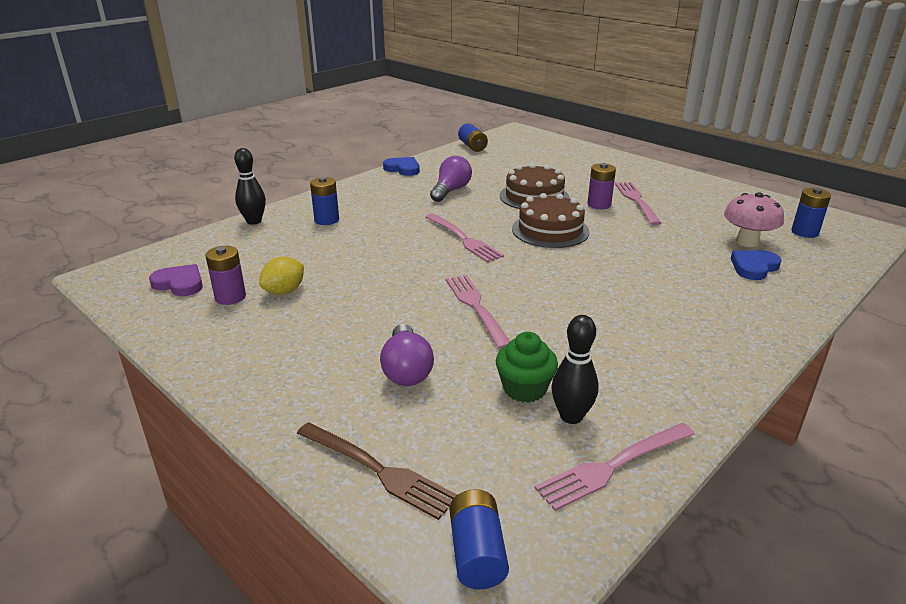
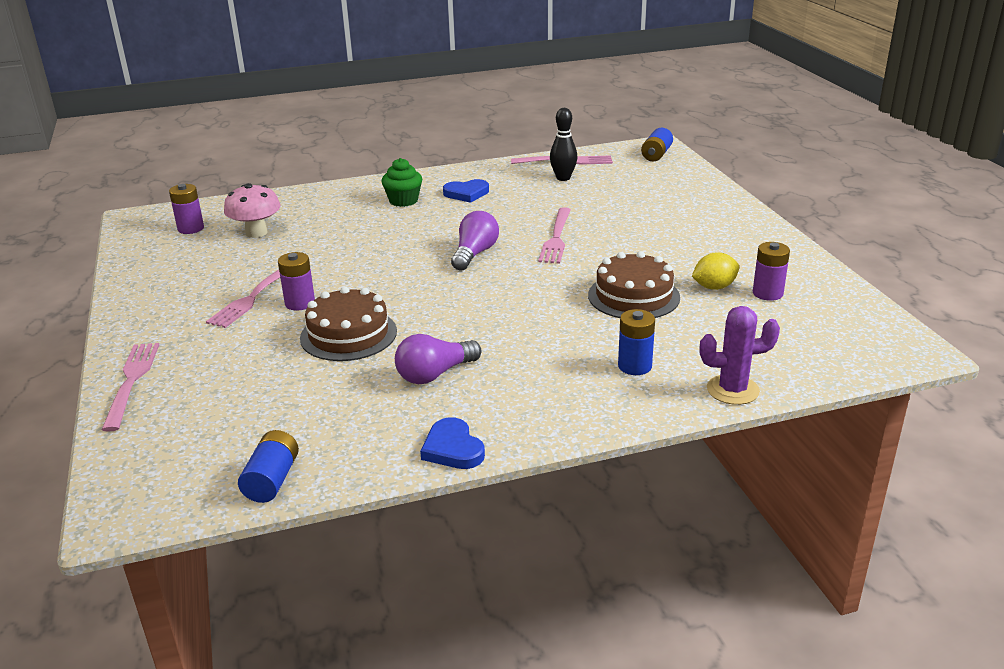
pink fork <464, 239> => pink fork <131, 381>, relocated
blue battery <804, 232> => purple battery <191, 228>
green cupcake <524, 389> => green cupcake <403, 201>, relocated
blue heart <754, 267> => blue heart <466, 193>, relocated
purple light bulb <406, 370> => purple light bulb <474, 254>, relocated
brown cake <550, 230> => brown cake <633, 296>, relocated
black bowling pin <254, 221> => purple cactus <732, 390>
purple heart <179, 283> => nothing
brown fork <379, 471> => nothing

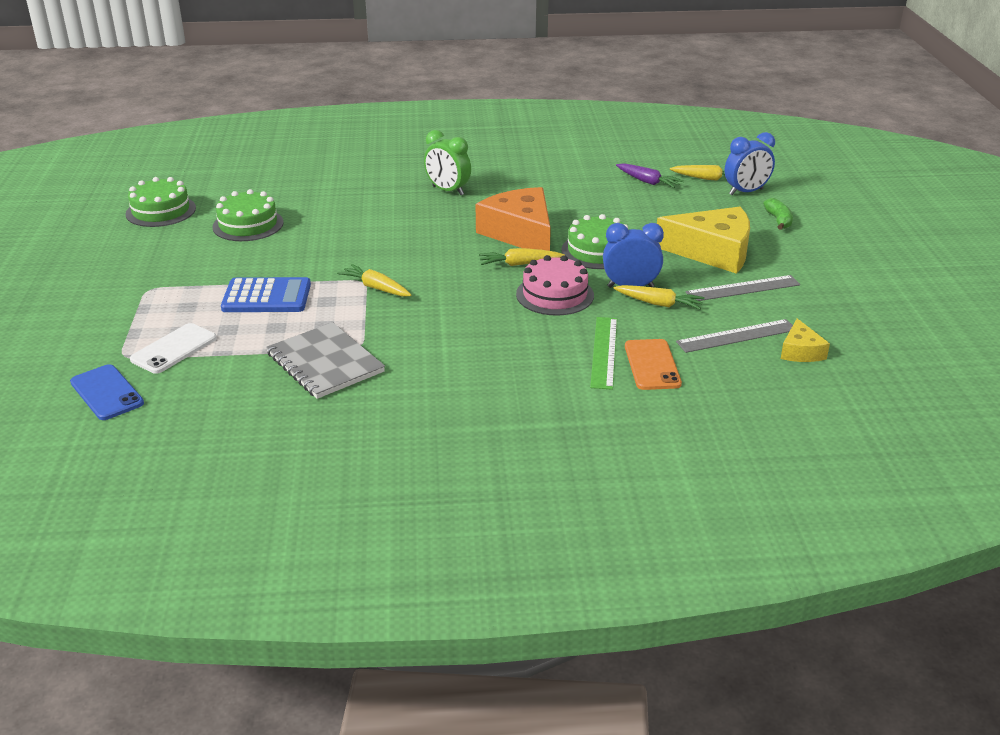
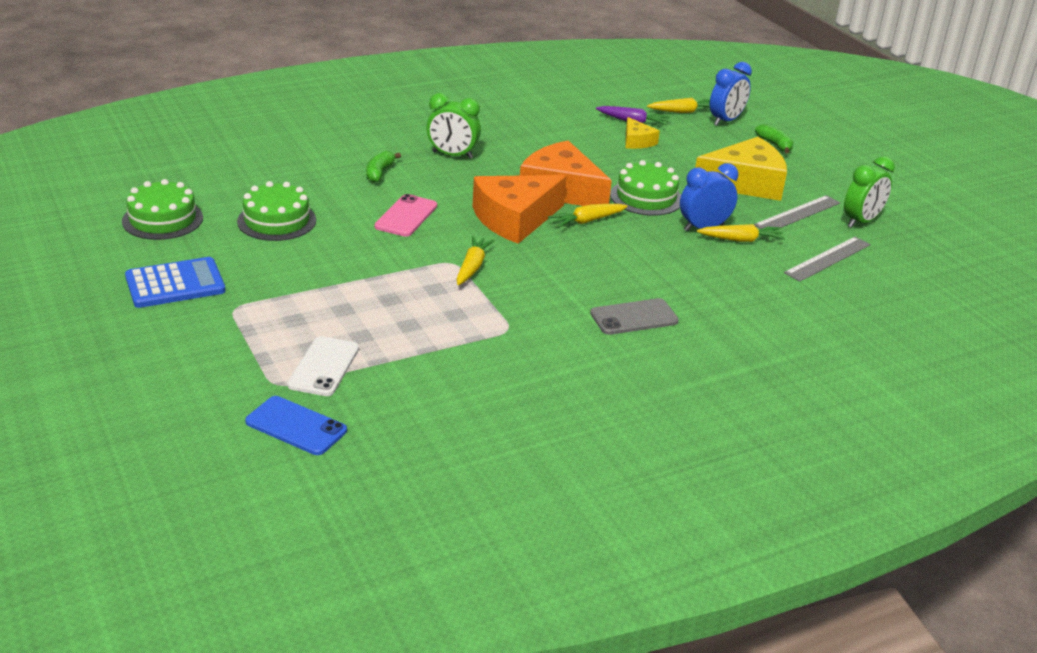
blue calculator <266, 297> => blue calculator <175, 284>, relocated
nothing => green banana <379, 173>
nothing => pink phone <406, 216>
yellow carrot <376, 288> => yellow carrot <472, 267>, 90 degrees clockwise
nothing => orange cheese <514, 219>
nothing => grey phone <634, 317>
yellow cheese <800, 351> => yellow cheese <637, 141>, relocated
nothing => green clock <861, 222>
grey notebook <325, 363> => nothing
pink cake <555, 295> => nothing
green ruler <604, 352> => nothing
orange phone <652, 365> => nothing

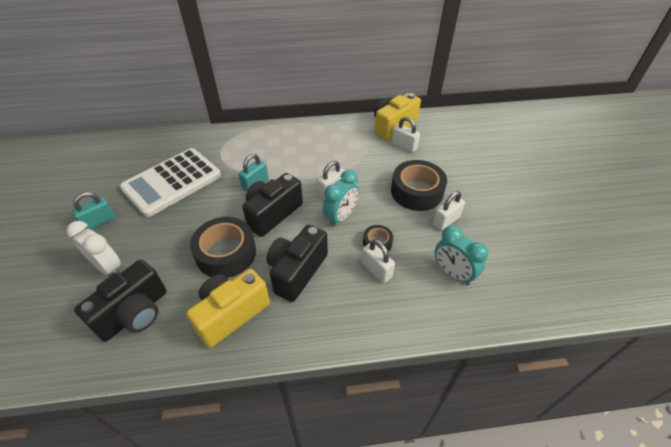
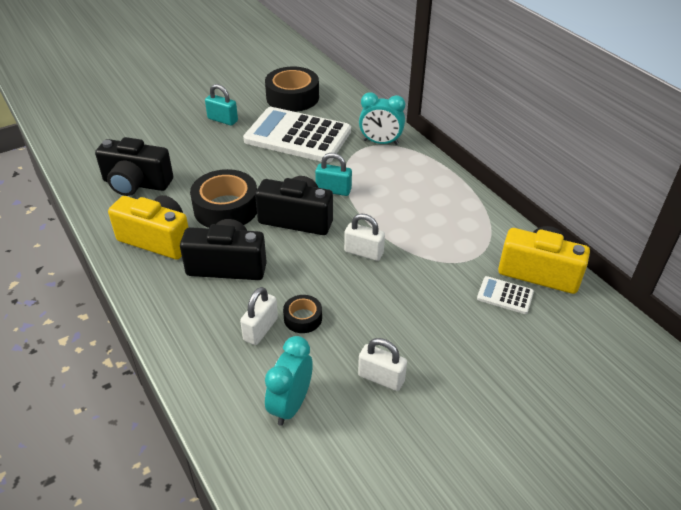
black tape <416, 191> => black tape <292, 97>, relocated
turquoise clock <340, 217> => turquoise clock <380, 142>, relocated
white padlock <404, 146> => white calculator <505, 295>
white clock <108, 267> => nothing

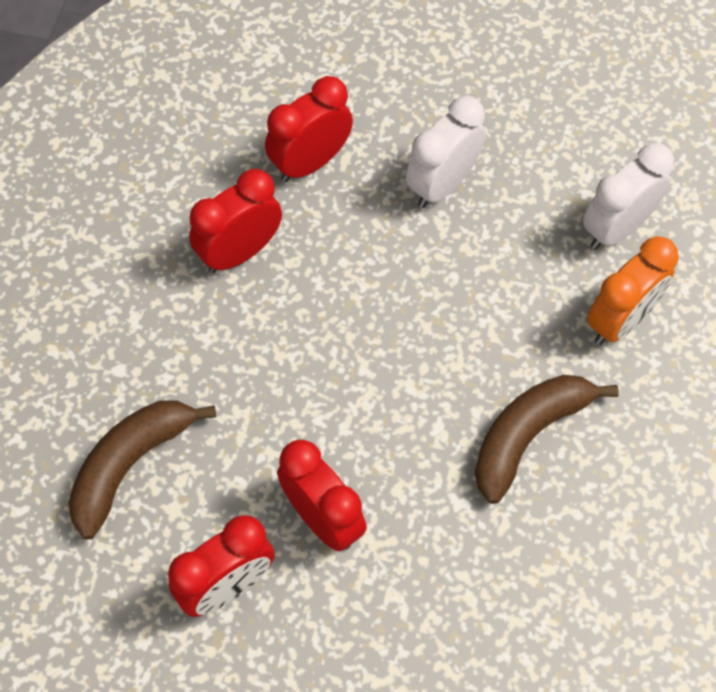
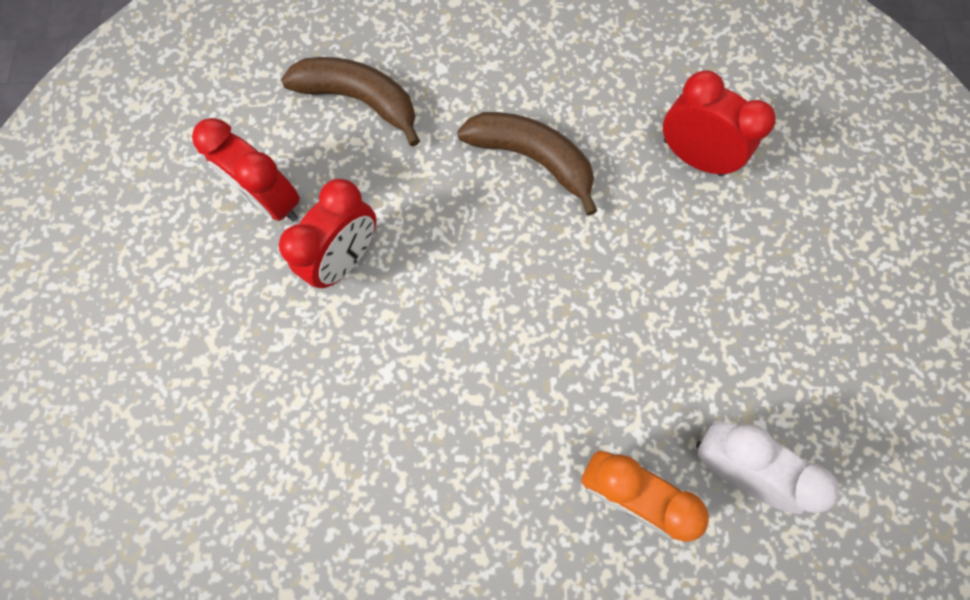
brown banana <528, 435> => brown banana <532, 159>, relocated
red clock <240, 252> => nothing
white clock <442, 184> => nothing

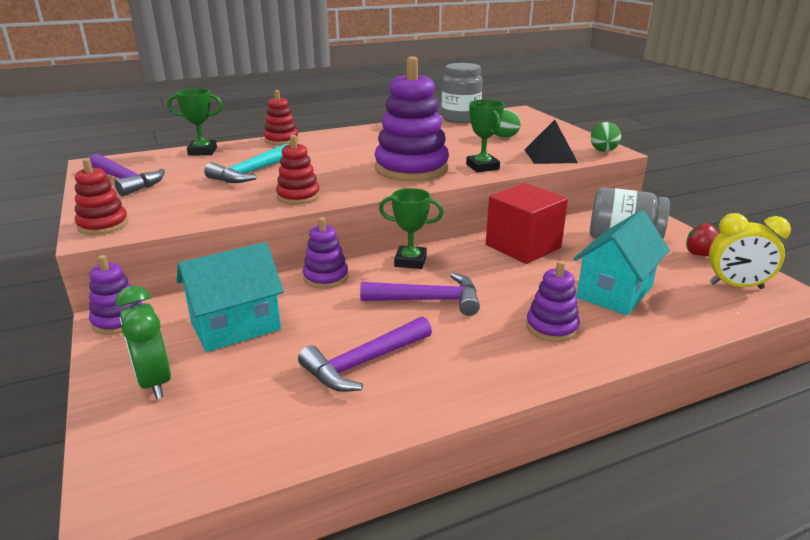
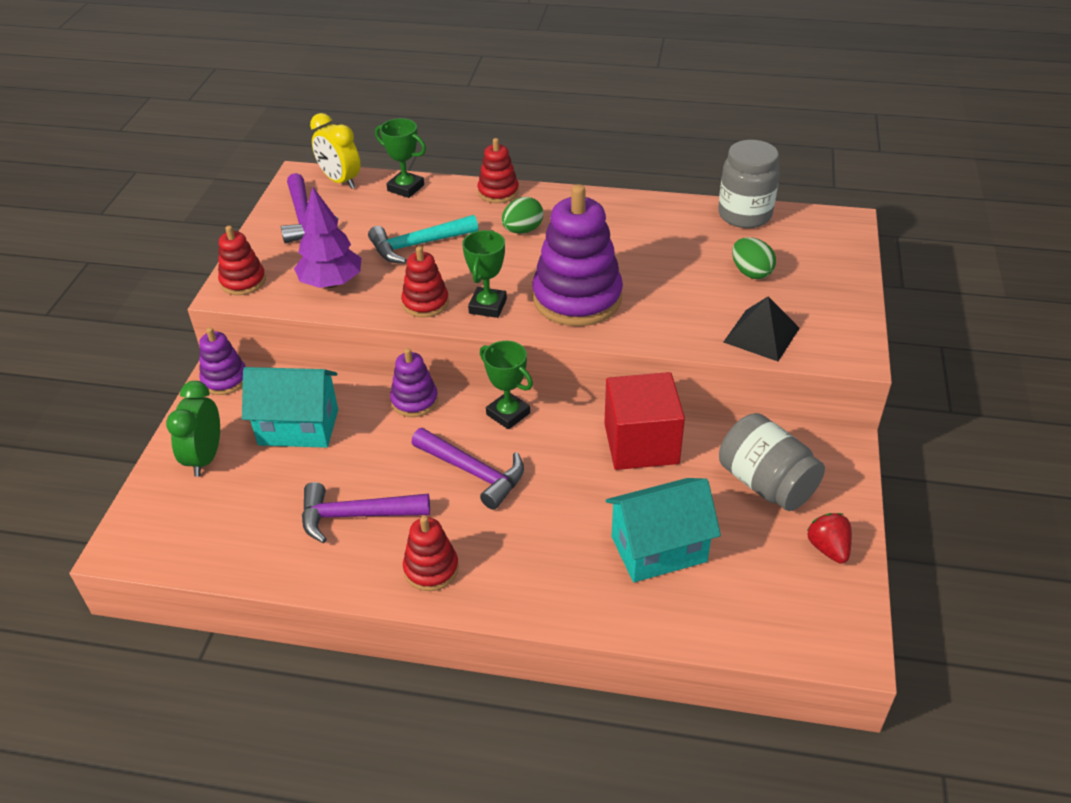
nothing => purple tree <331, 283>
yellow clock <736, 286> => yellow clock <340, 181>, relocated
nothing => red stacking toy <431, 569>
green trophy <482, 167> => green trophy <488, 306>, relocated
green egg <603, 151> => green egg <522, 230>, relocated
purple stacking toy <551, 327> => nothing

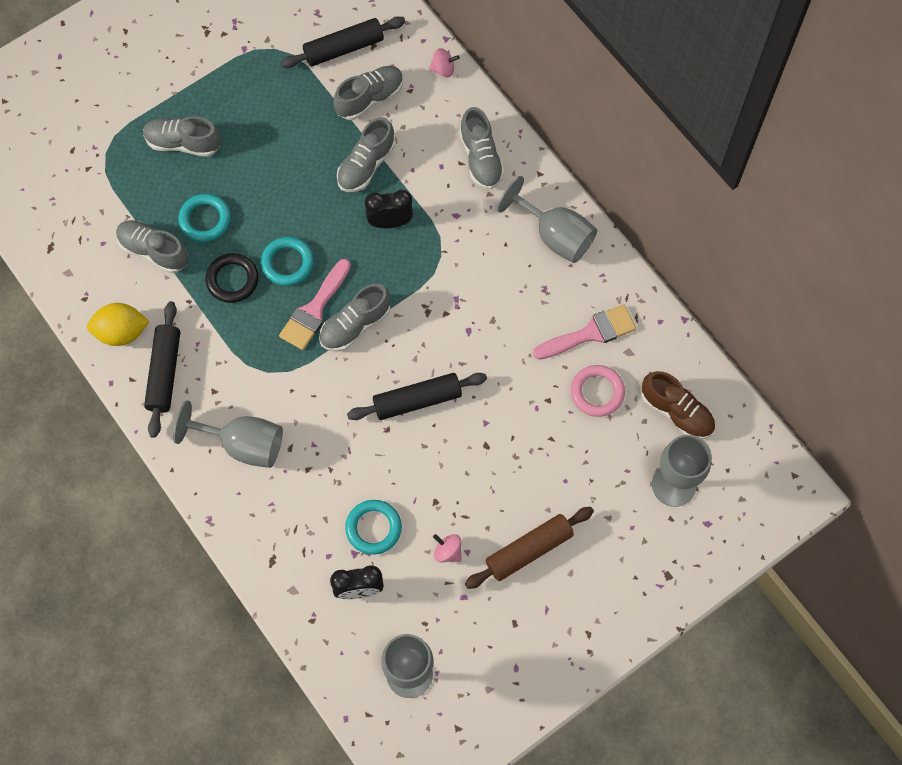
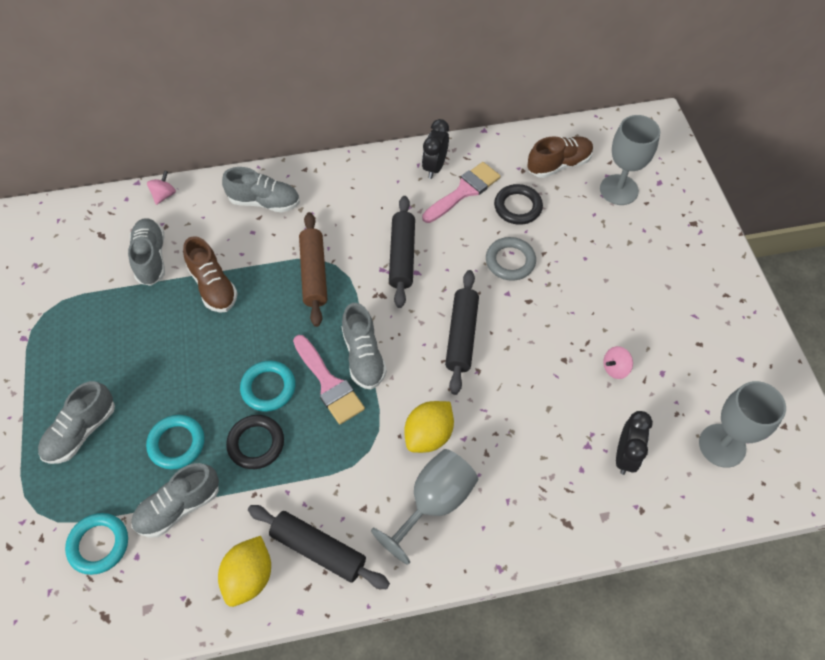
turquoise ring <373, 528> => turquoise ring <99, 544>, relocated
grey shoe <366, 165> => brown shoe <213, 286>
brown rolling pin <529, 550> => brown rolling pin <314, 273>, relocated
black rolling pin <344, 48> => black rolling pin <402, 256>, relocated
nothing => yellow lemon <428, 435>
black clock <390, 222> => black clock <434, 167>, relocated
pink brush <590, 333> => pink brush <464, 191>, 45 degrees clockwise
nothing => grey ring <510, 261>
pink ring <597, 392> => black ring <517, 207>
grey goblet <554, 235> => nothing

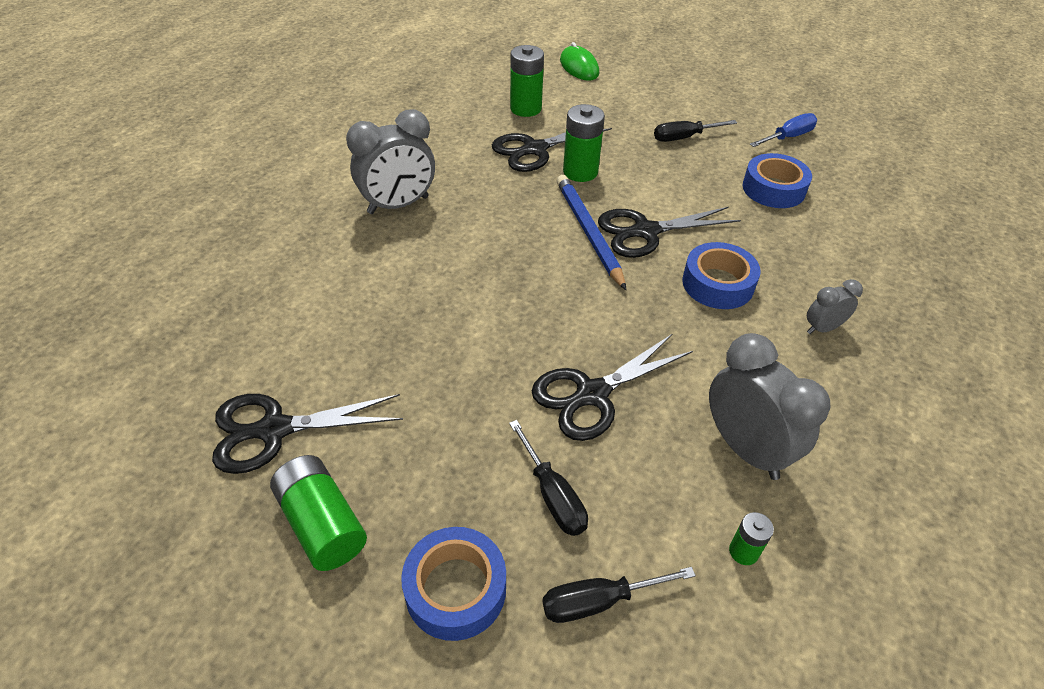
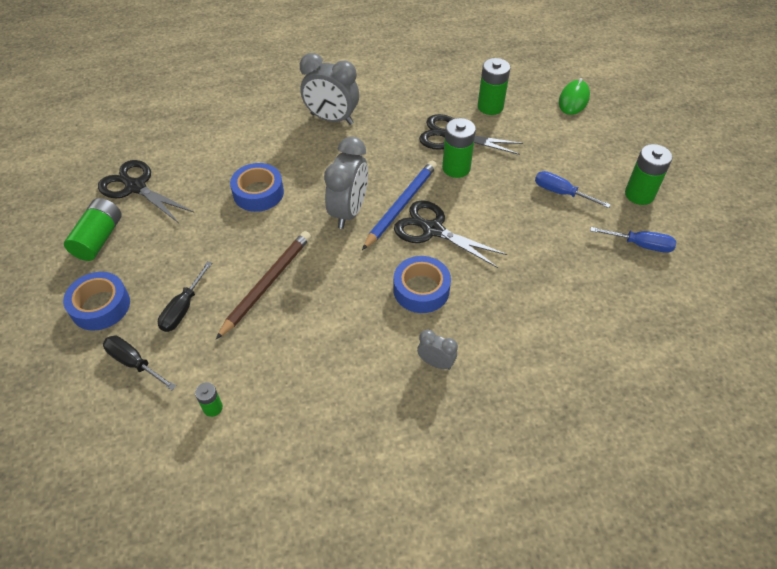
black scissors <592, 394> => brown pencil <267, 284>
blue tape <773, 189> => blue tape <258, 193>, relocated
grey clock <745, 448> => grey clock <348, 211>, relocated
black screwdriver <684, 137> => blue screwdriver <561, 193>
nothing => green battery <639, 194>

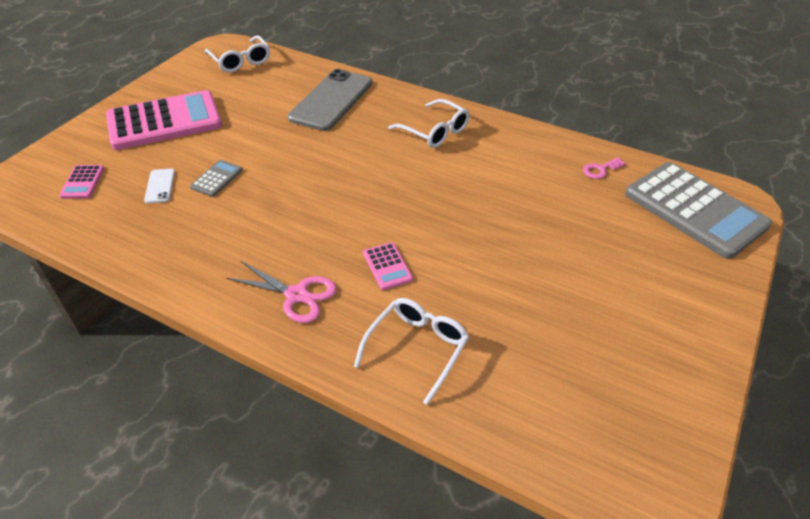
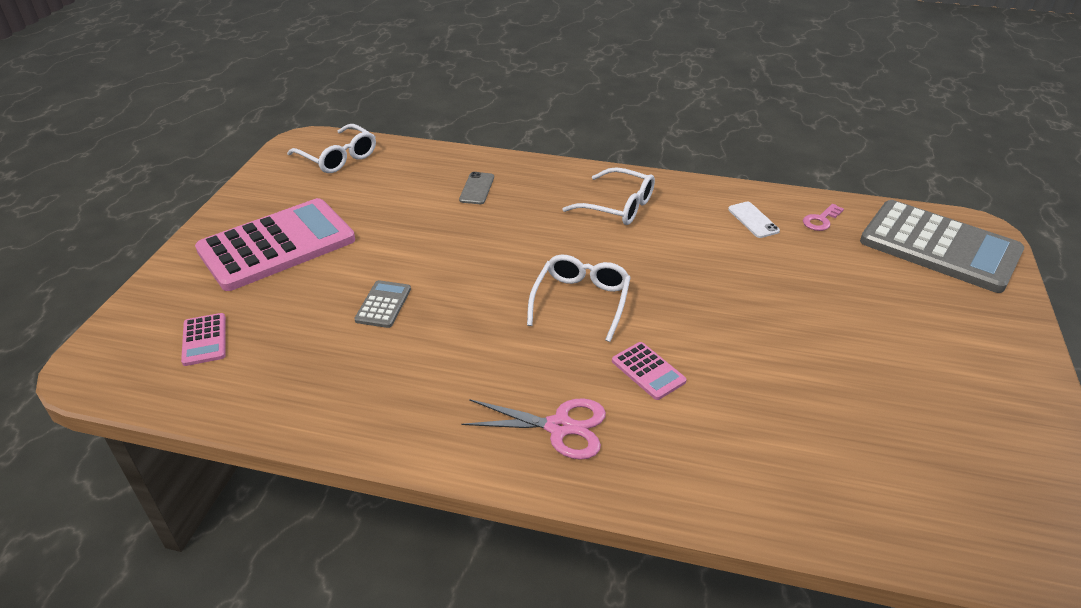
grey phone <331, 100> => grey phone <477, 188>, x0.43
white glasses <417, 348> => white glasses <581, 301>, relocated
white phone <160, 186> => white phone <753, 220>, relocated

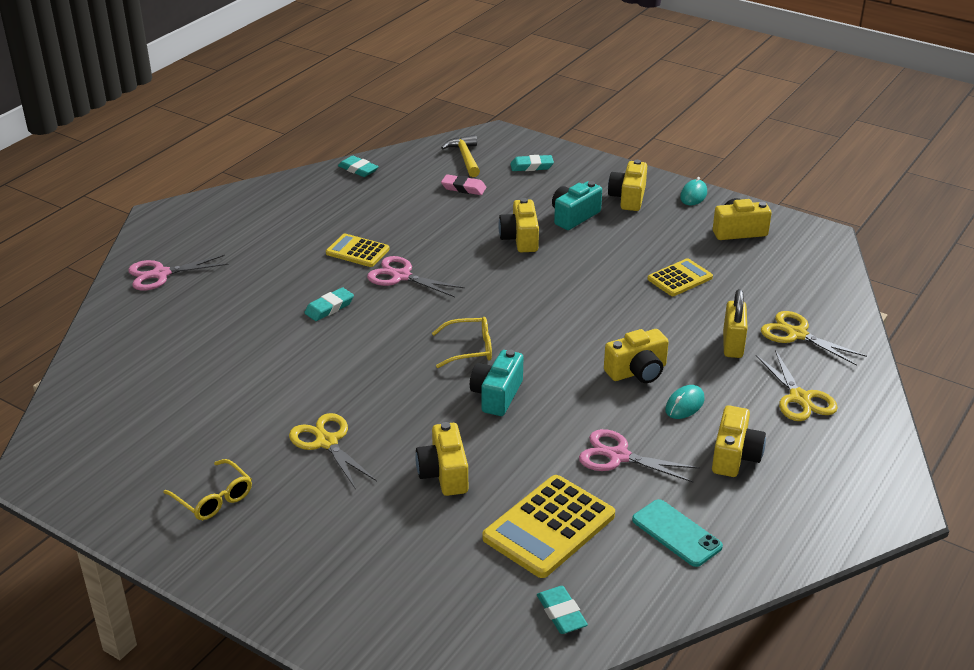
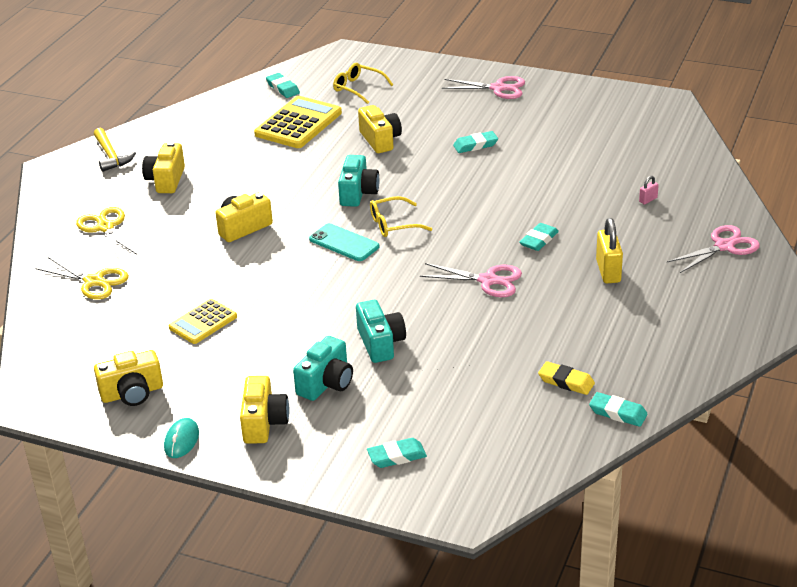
yellow hammer <465, 157> => yellow hammer <111, 156>, relocated
turquoise phone <676, 533> => turquoise phone <344, 243>, relocated
yellow glasses <214, 498> => yellow glasses <358, 88>, relocated
yellow camera <520, 239> => turquoise camera <380, 343>
pink scissors <618, 456> => pink scissors <498, 88>, relocated
yellow scissors <326, 442> => turquoise eraser <475, 145>
nothing => yellow eraser <566, 381>
yellow padlock <732, 345> => yellow padlock <608, 271>, relocated
nothing => pink padlock <648, 200>
yellow calculator <357, 251> => nothing
pink eraser <463, 188> => nothing
turquoise mouse <684, 405> => nothing

